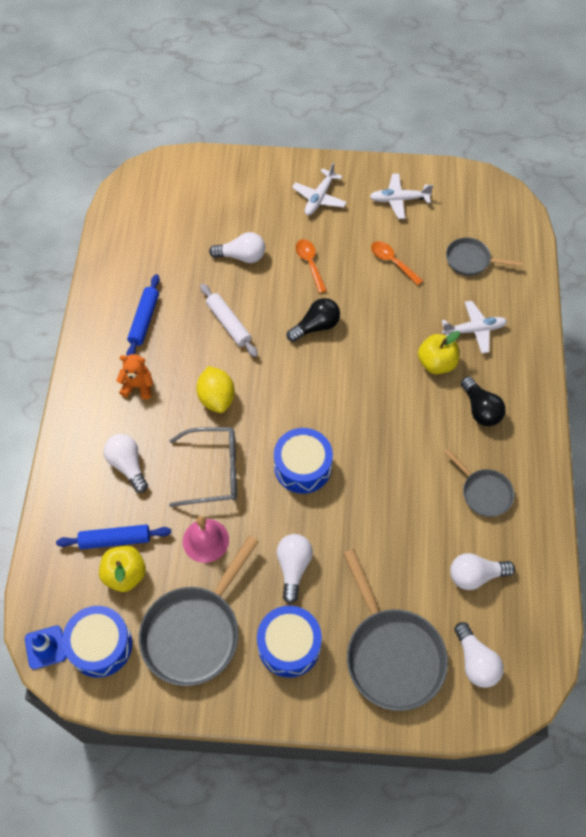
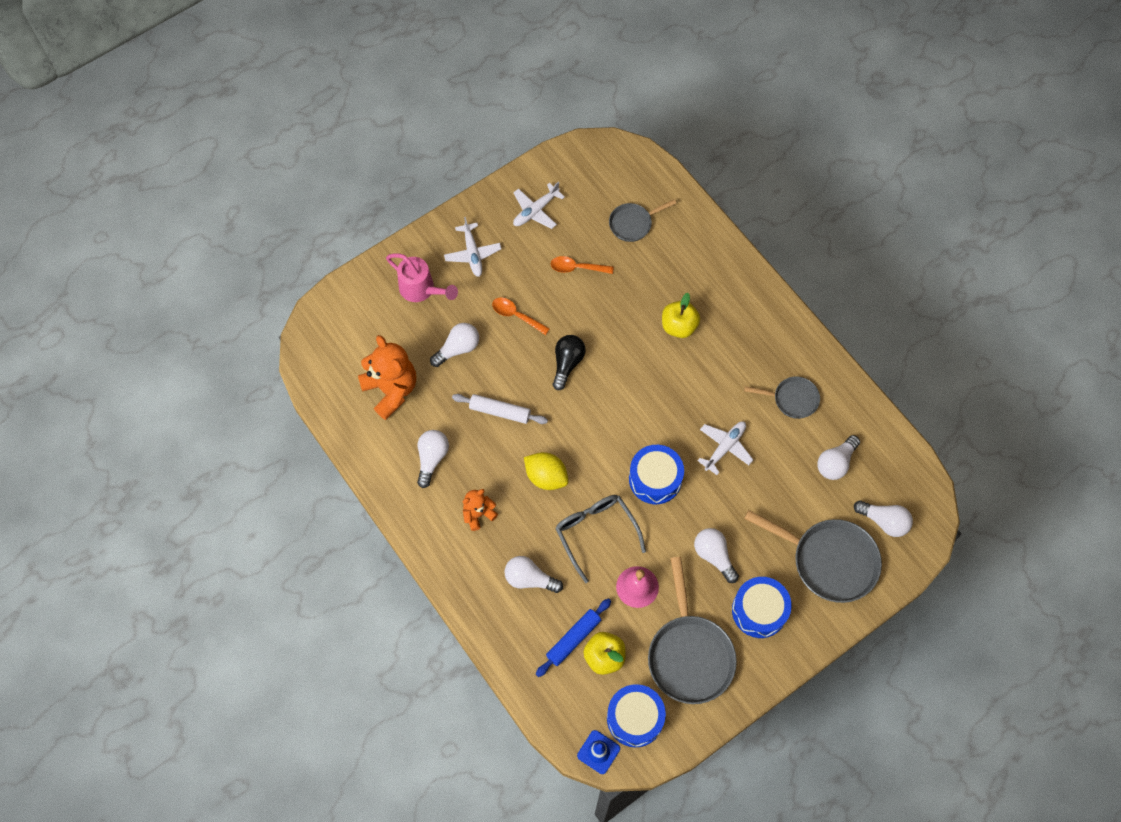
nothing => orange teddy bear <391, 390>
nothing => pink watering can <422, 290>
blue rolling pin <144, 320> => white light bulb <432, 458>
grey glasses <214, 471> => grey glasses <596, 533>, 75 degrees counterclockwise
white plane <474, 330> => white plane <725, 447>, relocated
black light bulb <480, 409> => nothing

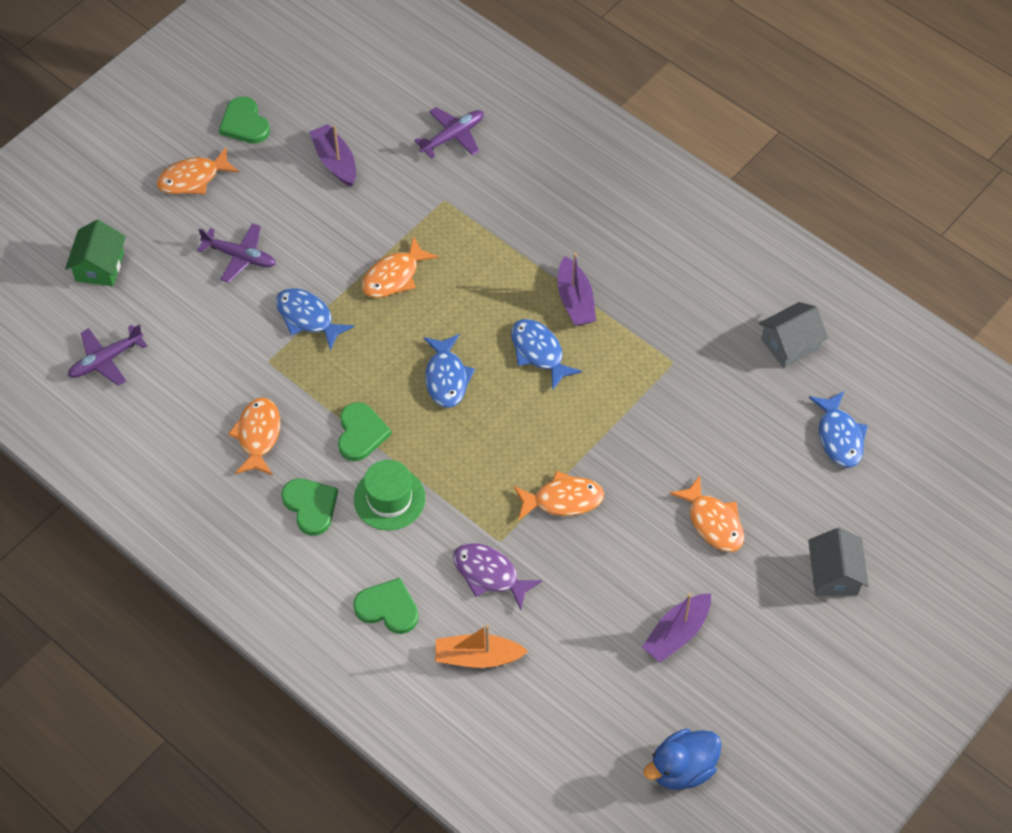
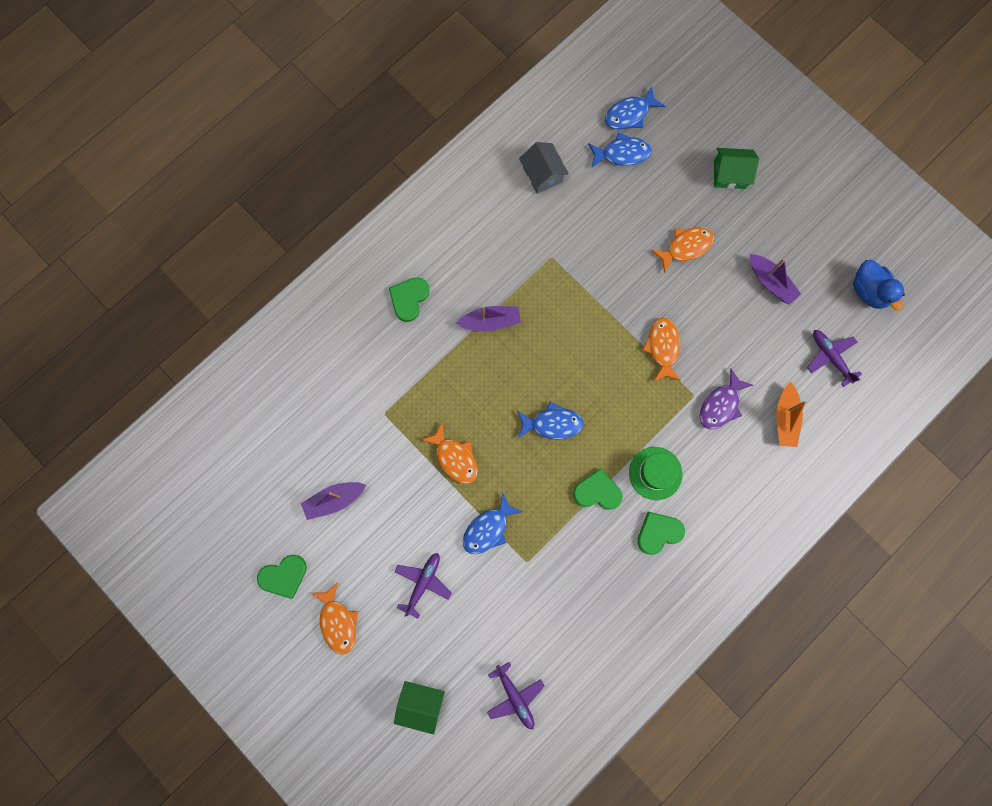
green heart <388, 608> => green heart <409, 299>, relocated
blue fish <539, 352> => blue fish <629, 114>, relocated
grey house <834, 574> => green house <729, 174>
purple plane <452, 136> => purple plane <830, 357>, relocated
orange fish <258, 435> => nothing

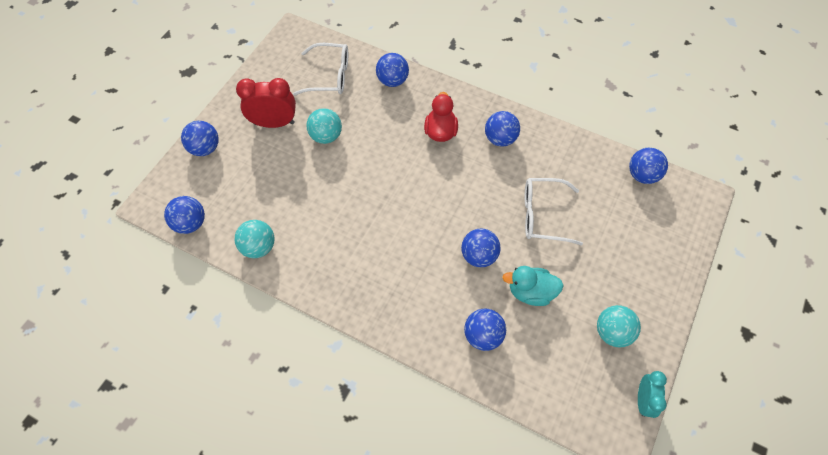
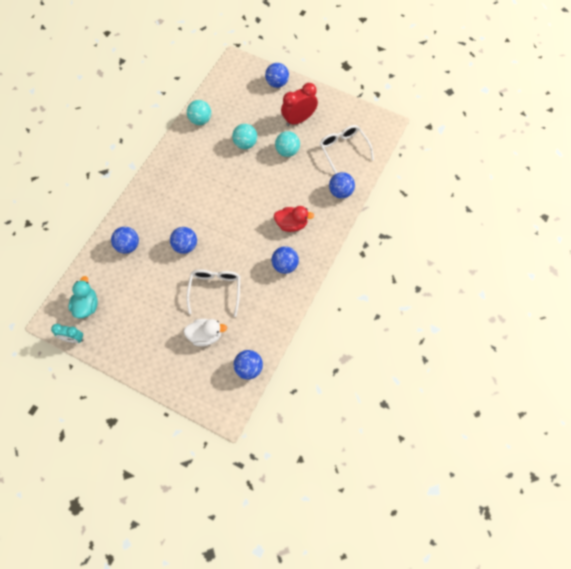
turquoise duck <530, 292> => turquoise duck <87, 305>, relocated
nothing => white duck <205, 335>
turquoise ball <612, 332> => turquoise ball <245, 144>, relocated
red clock <274, 123> => red clock <298, 119>, 120 degrees counterclockwise
white glasses <329, 76> => white glasses <343, 150>, 150 degrees clockwise
blue ball <190, 223> => nothing

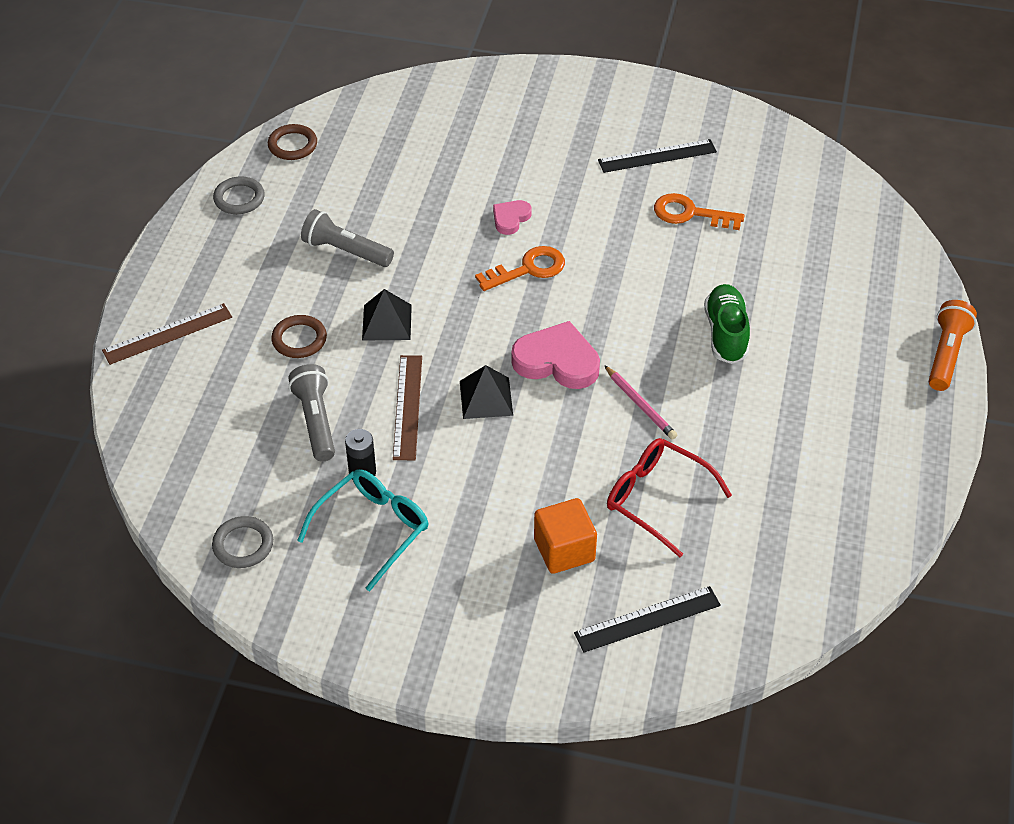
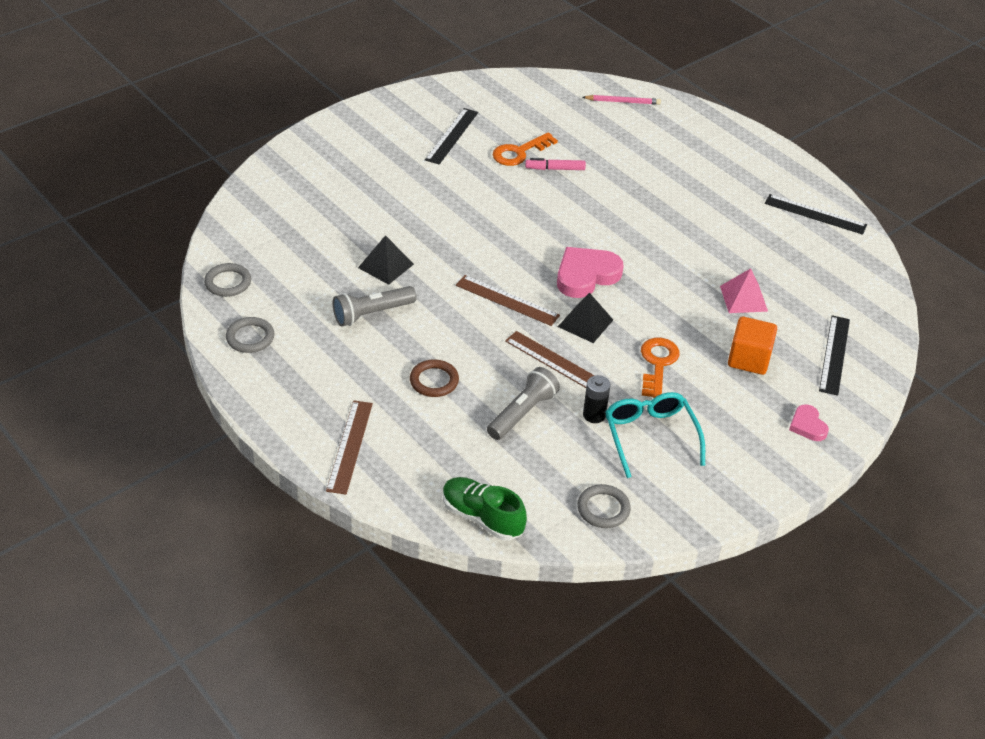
brown ring <292, 145> => grey ring <228, 282>
black pyramid <386, 322> => black pyramid <385, 266>, relocated
green shoe <726, 334> => green shoe <482, 517>, relocated
nothing => brown ruler <507, 300>
grey flashlight <316, 421> => grey flashlight <522, 413>, 105 degrees clockwise
nothing => pink marker <555, 169>
pink pencil <640, 405> => pink pencil <623, 102>, relocated
orange key <528, 269> => orange key <657, 364>, relocated
red glasses <657, 499> => pink pyramid <743, 298>
nothing => black ruler <815, 214>
pink heart <510, 218> => pink heart <807, 425>, relocated
orange flashlight <946, 354> => nothing

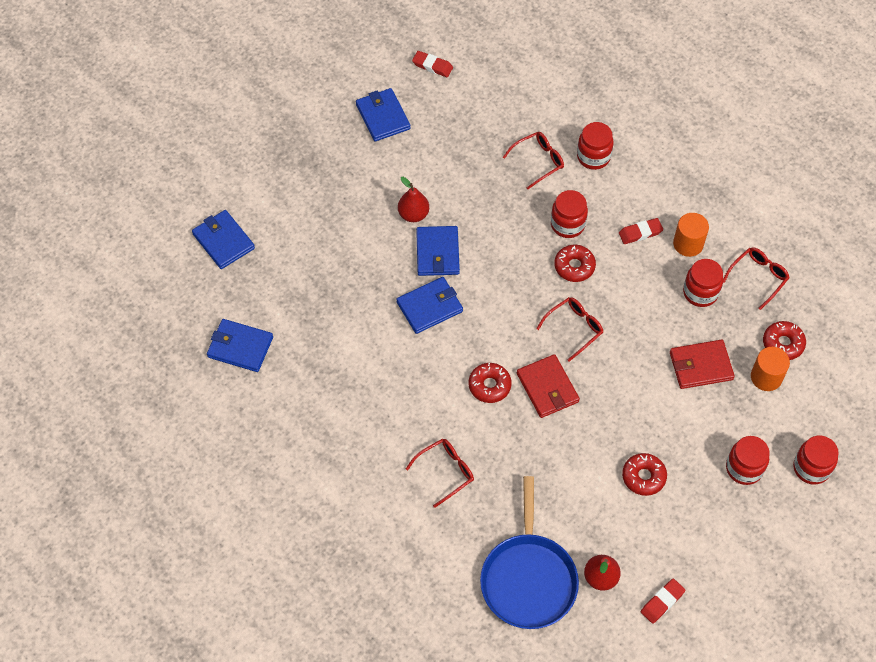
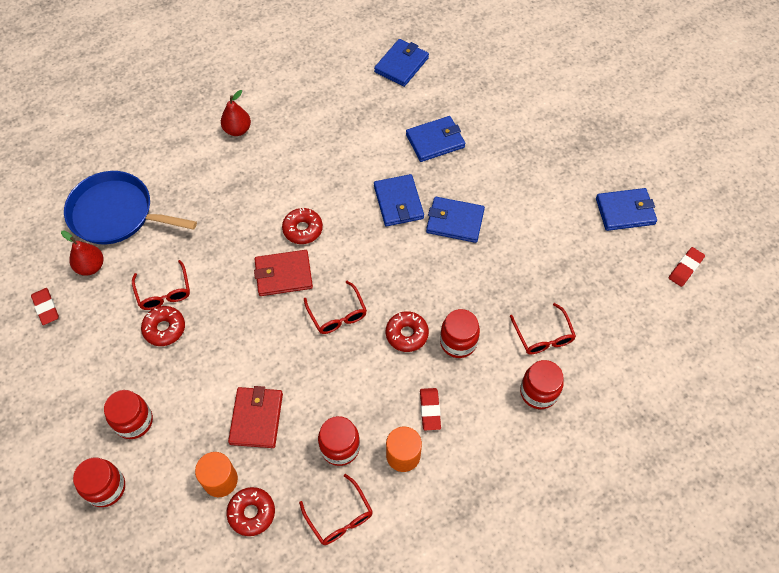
red glasses <445, 472> => red glasses <164, 292>, relocated
red pear <413, 214> => red pear <237, 130>, relocated
blue wallet <223, 241> => blue wallet <435, 141>, relocated

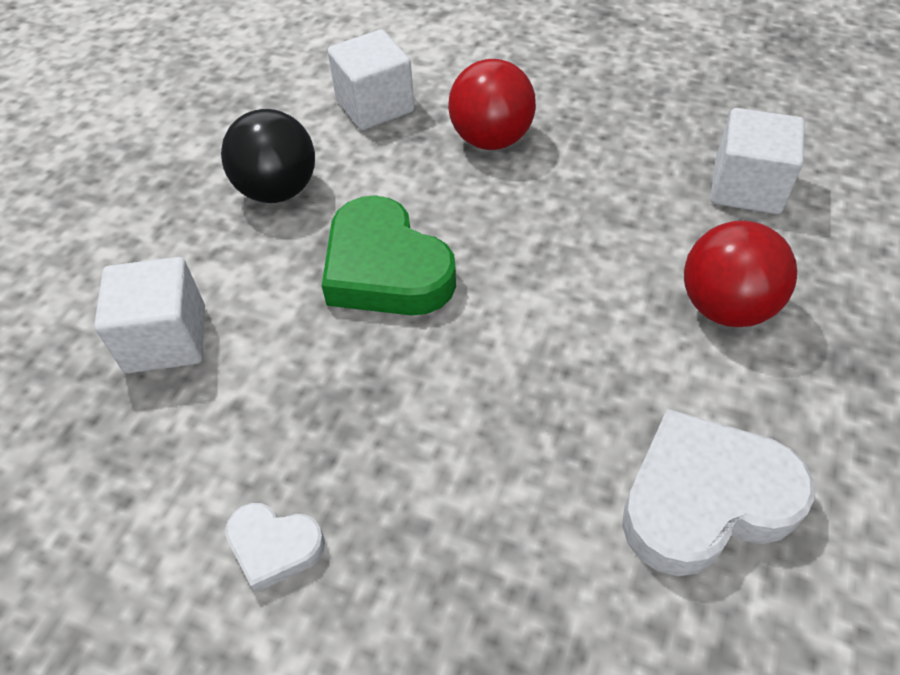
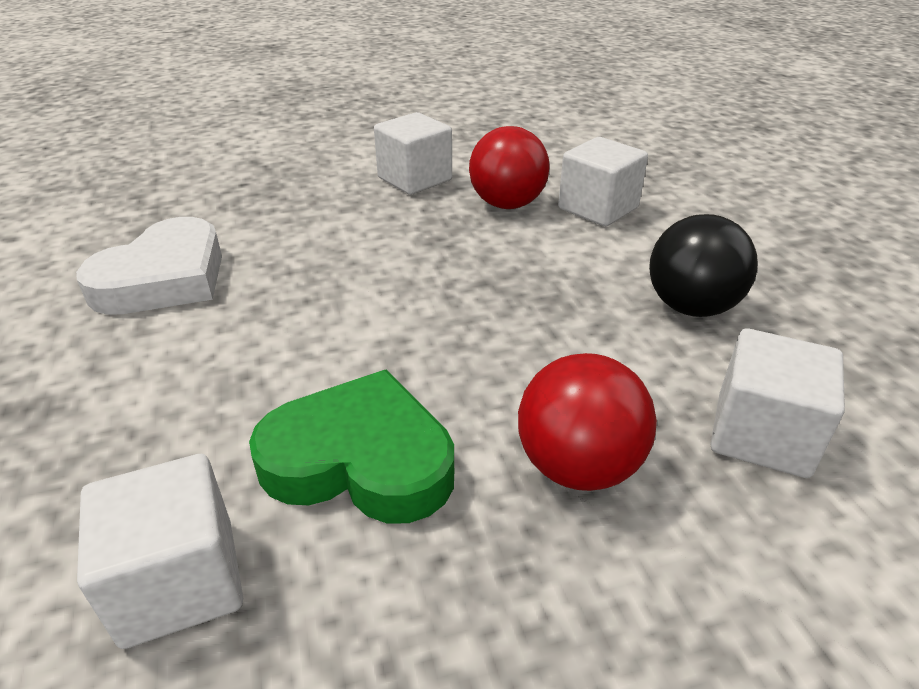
green heart <385, 268> => green heart <360, 460>, relocated
white heart <274, 547> => white cube <415, 179>
red ball <725, 307> => red ball <507, 204>, relocated

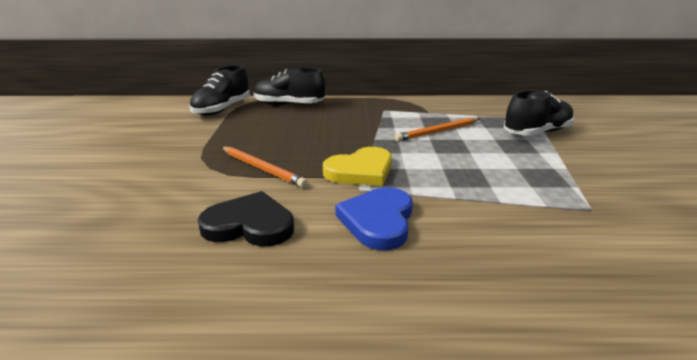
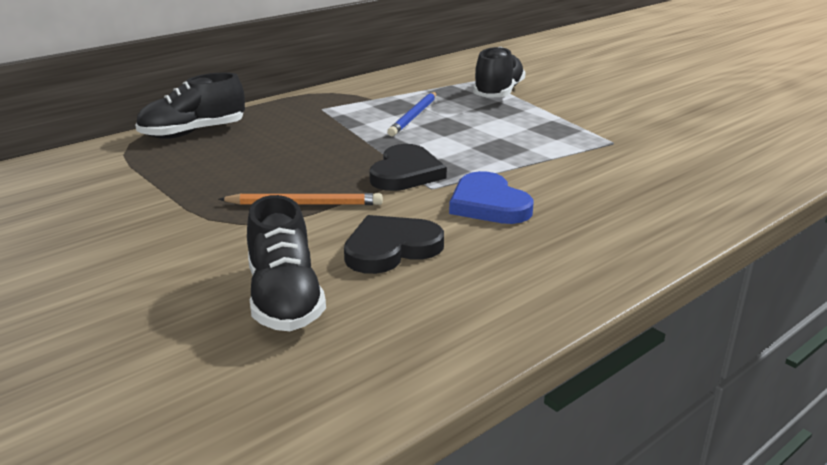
black shoe <222, 109> => black shoe <285, 299>, relocated
yellow heart <360, 171> => black heart <405, 173>
orange pencil <437, 132> => blue pencil <414, 116>

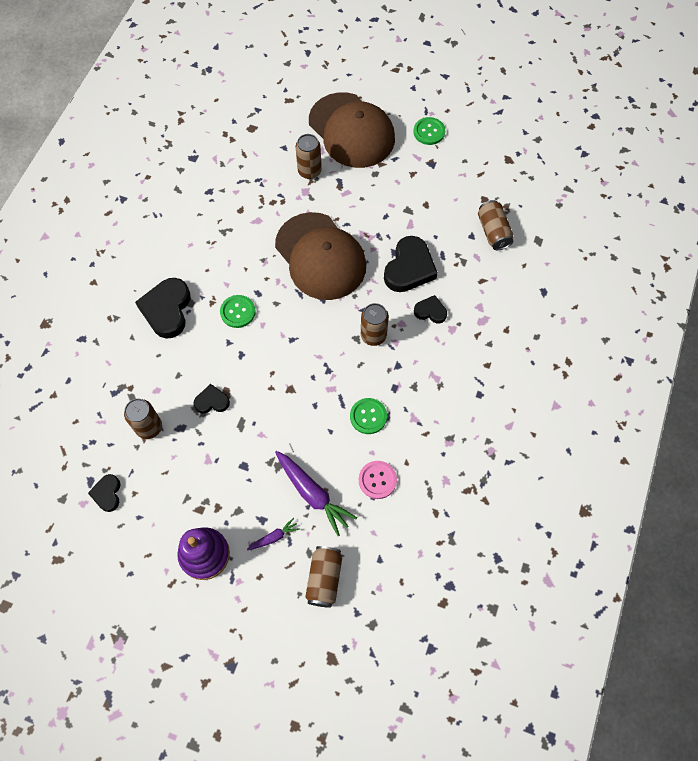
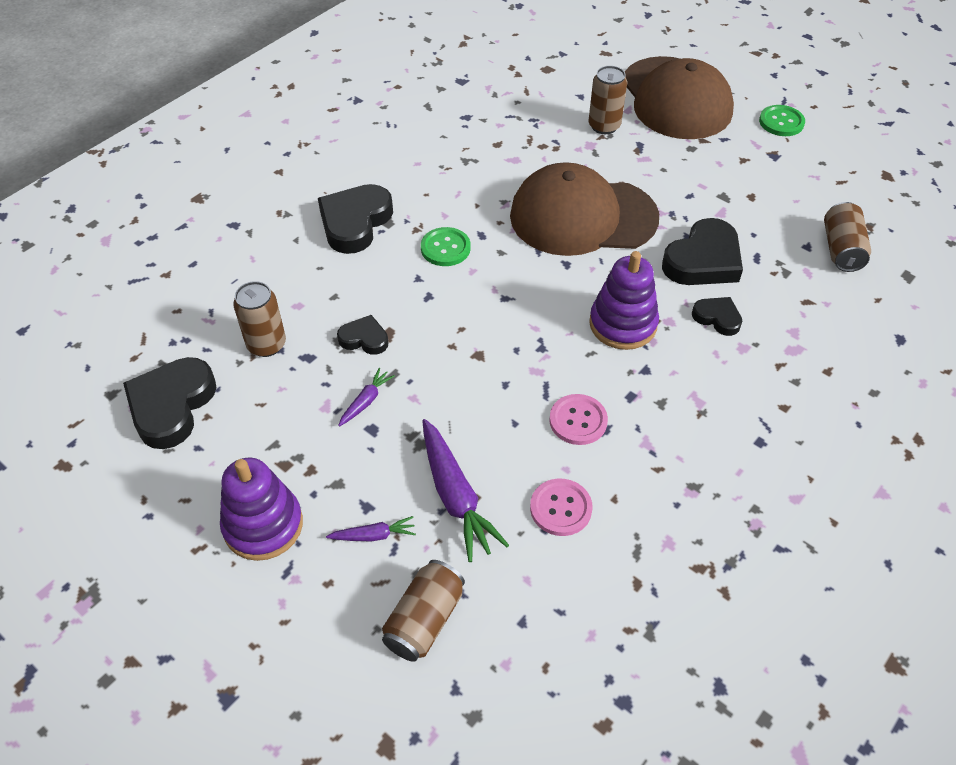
black heart <107, 494> => black heart <171, 406>, x1.86
nothing => purple carrot <366, 401>
brown cap <320, 256> => brown cap <582, 217>, 105 degrees clockwise
green button <368, 416> => pink button <578, 421>
brown can <373, 335> => purple stacking toy <623, 324>

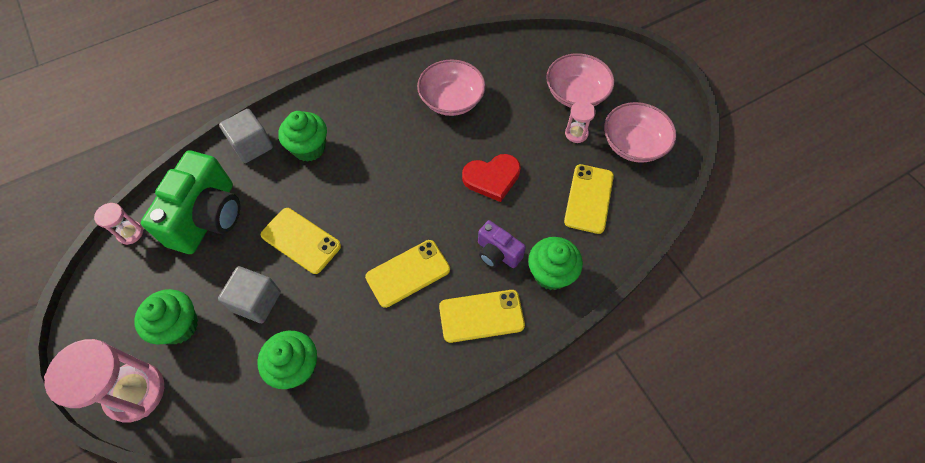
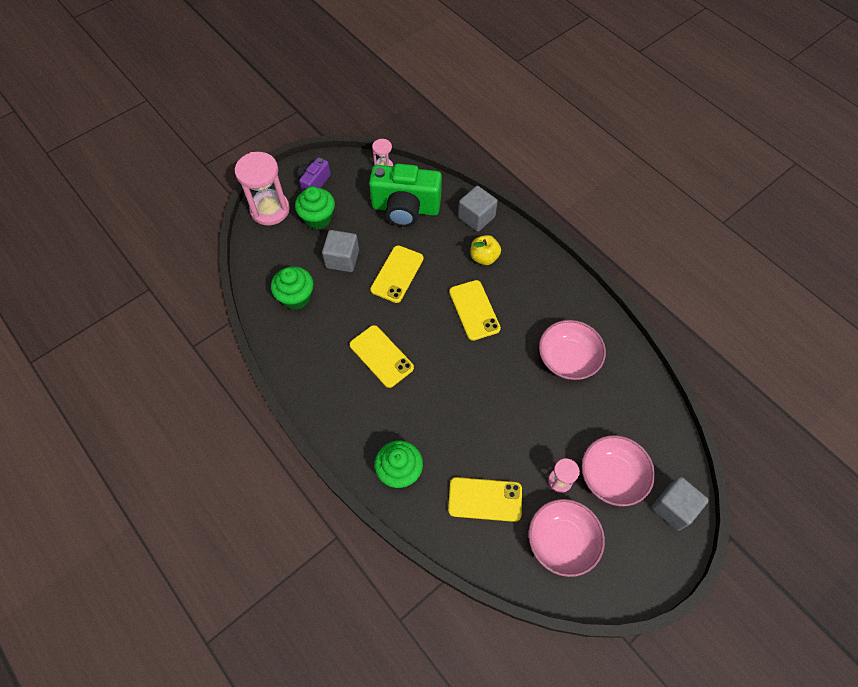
purple camera <497, 253> => purple camera <314, 183>, relocated
yellow phone <481, 316> => yellow phone <474, 310>, relocated
green cupcake <309, 148> => yellow apple <484, 257>
nothing => grey cube <673, 507>
red heart <492, 178> => nothing

